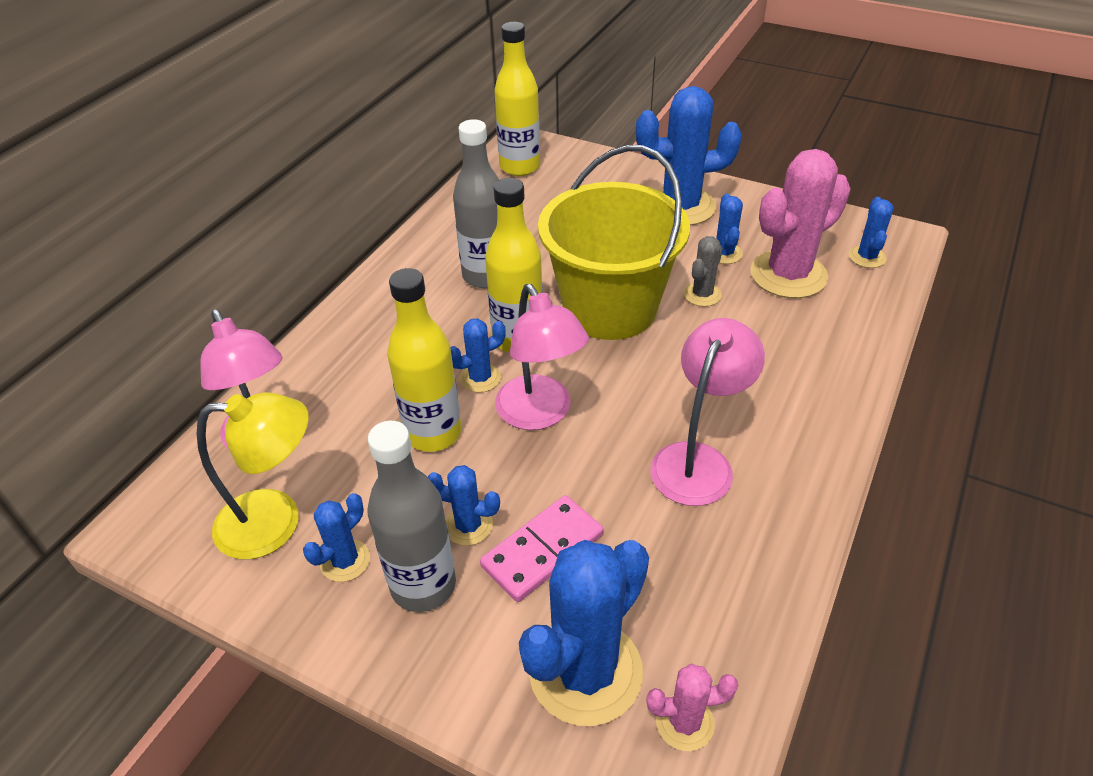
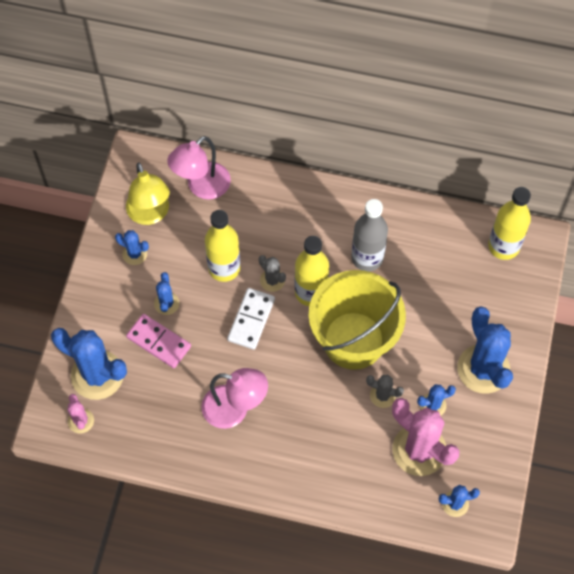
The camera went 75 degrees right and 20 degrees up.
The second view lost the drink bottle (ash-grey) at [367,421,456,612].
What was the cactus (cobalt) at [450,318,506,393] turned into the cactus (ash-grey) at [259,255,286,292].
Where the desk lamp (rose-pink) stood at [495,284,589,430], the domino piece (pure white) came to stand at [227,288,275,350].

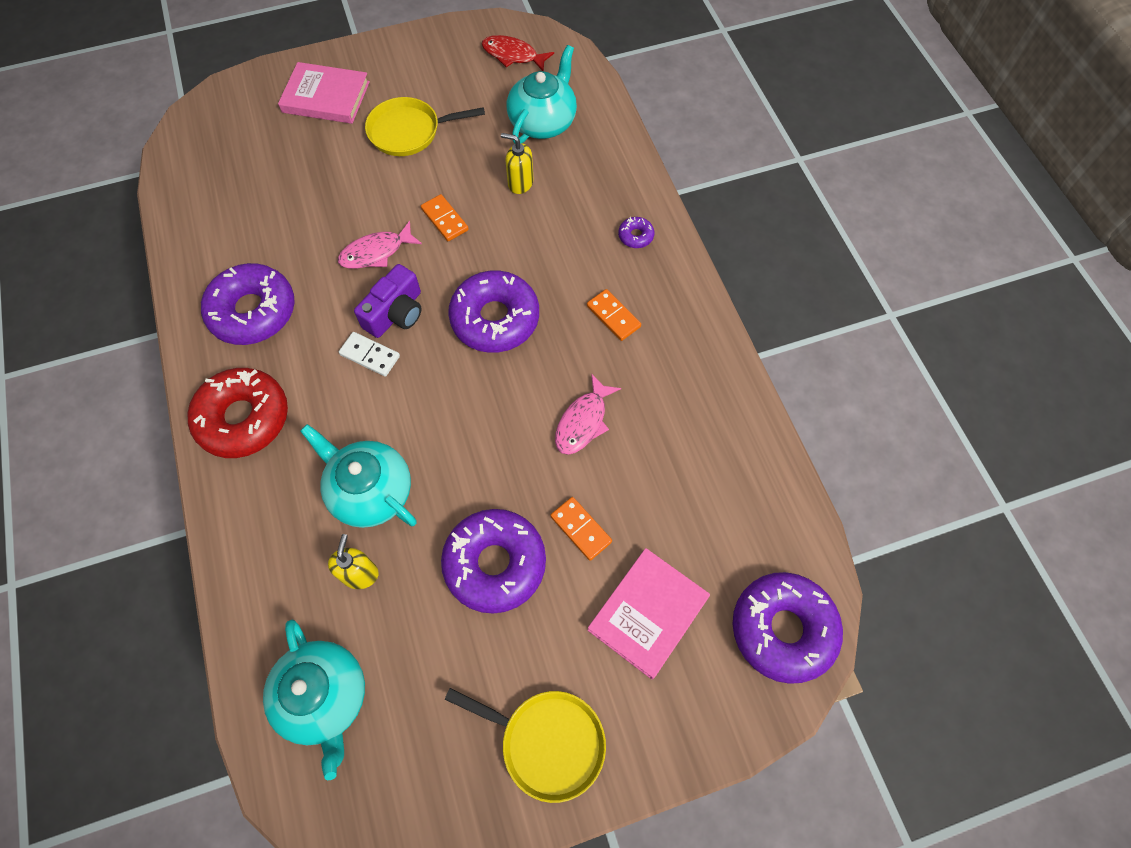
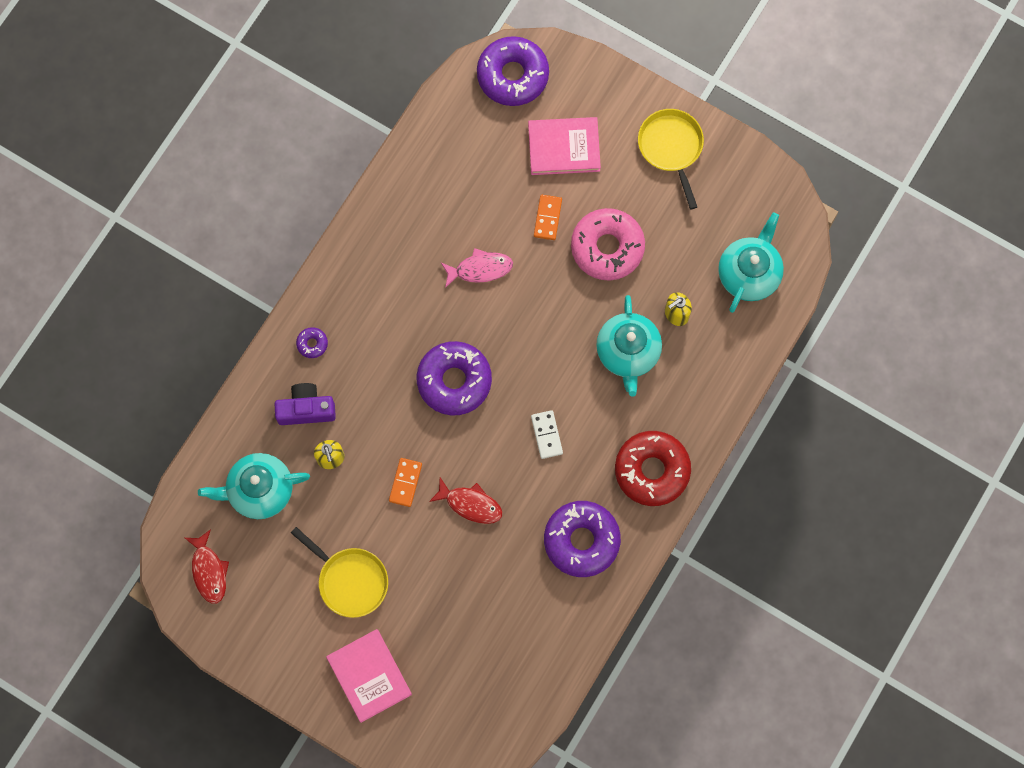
The camera went 130 degrees left and 10 degrees up.
What was the toy fish (rose-pink) at [338,221,422,269] turned into the toy fish (crimson) at [429,478,503,524].
The camera (purple) ended up elsewhere, having gone from [354,264,422,338] to [275,383,336,425].
What was the donut (purple) at [441,509,546,614] turned into the donut (rose-pink) at [571,208,645,280].
The second view lost the domino piece (bright orange) at [587,289,641,341].

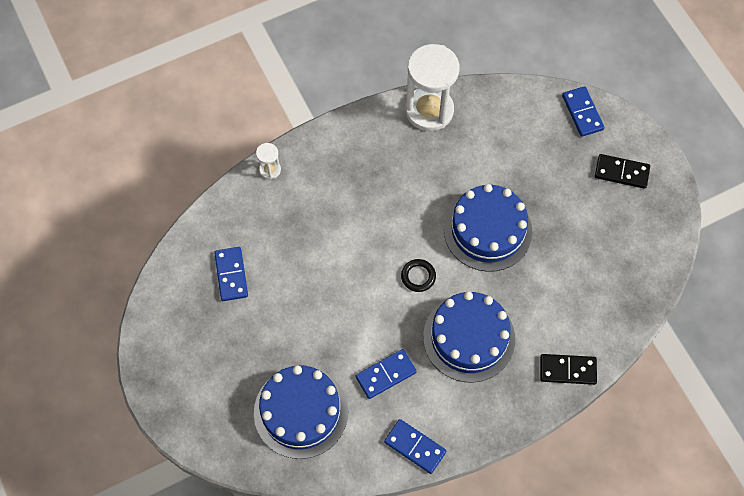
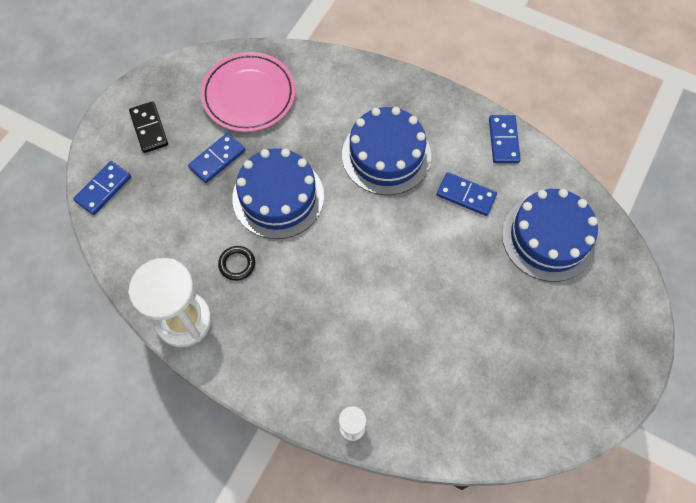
The camera went 125 degrees left and 0 degrees up.
The domino piece (cobalt) ended up elsewhere, having gone from [214,247,248,301] to [188,133,245,183].
The ring (black) ended up elsewhere, having gone from [401,259,436,292] to [218,246,255,281].
The second view lost the domino piece (black) at [540,354,597,385].
The second view gained the flat dish (rose-pink) at [201,52,296,132].

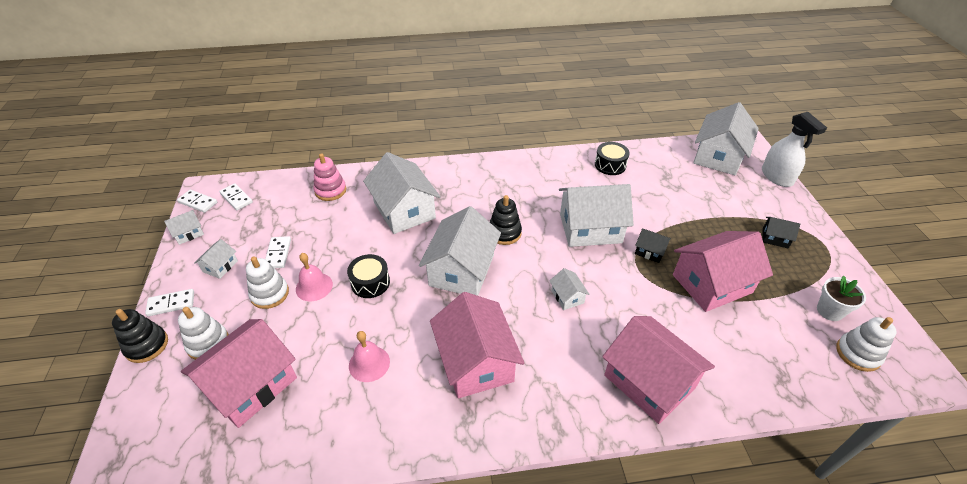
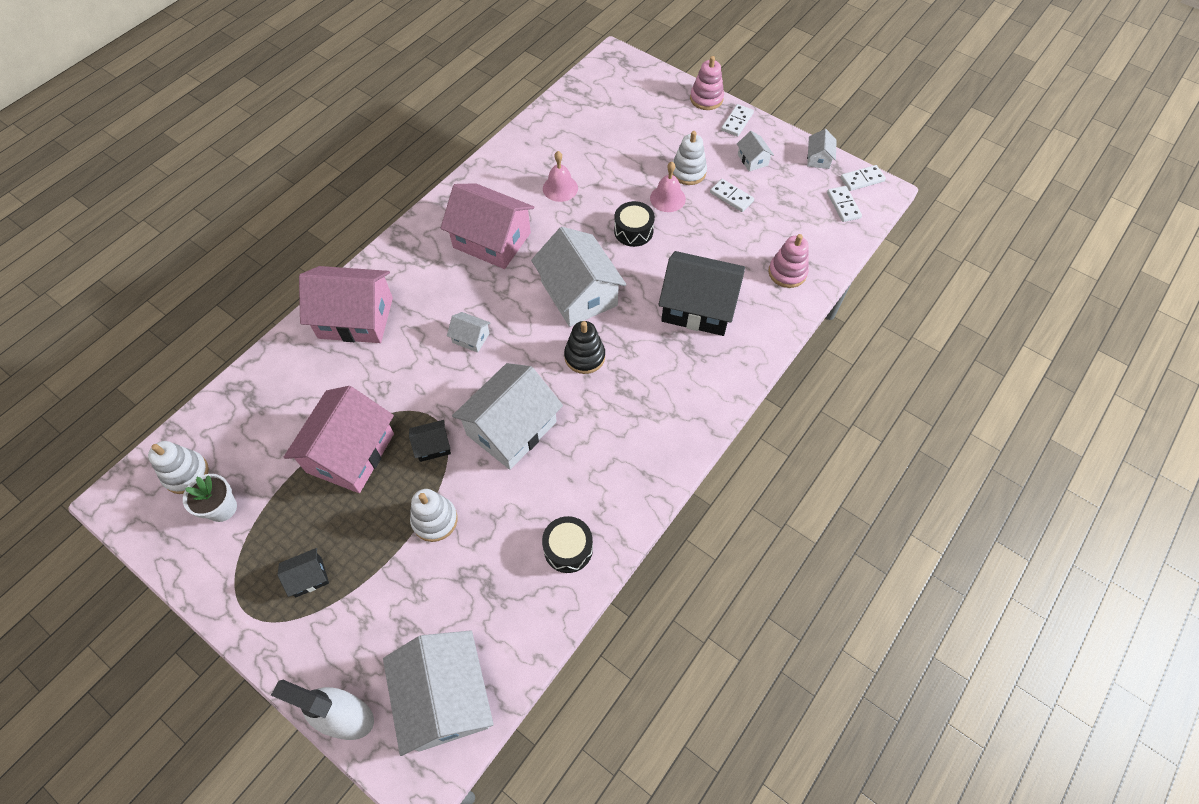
The camera went 135 degrees right and 15 degrees up.
What was the stacking toy (black) at [112,309,168,363] turned into the stacking toy (rose-pink) at [690,56,724,110].
The stacking toy (pure white) ended up elsewhere, having gone from [178,307,229,360] to [410,489,458,542].
The second view lost the house (rose-pink) at [181,319,297,428].
The domino piece (pure white) at [219,183,253,210] ended up facing another way, 75 degrees clockwise from before.
What was the house (pure white) at [363,152,441,234] turned into the house (black) at [658,251,745,336].

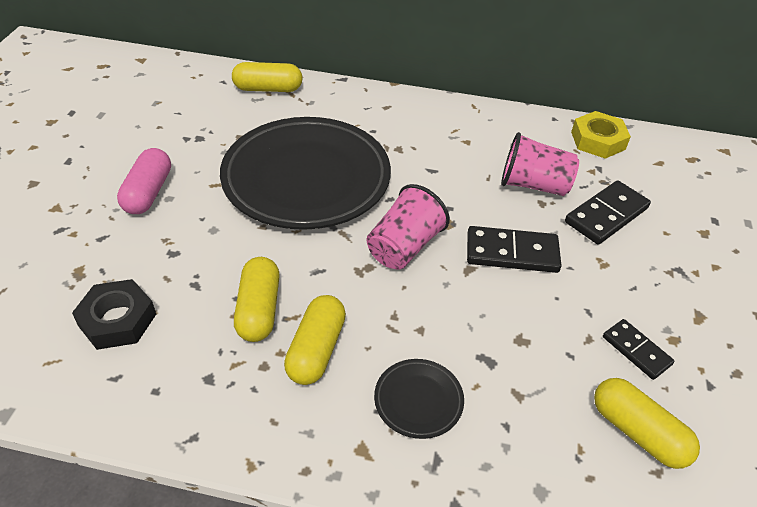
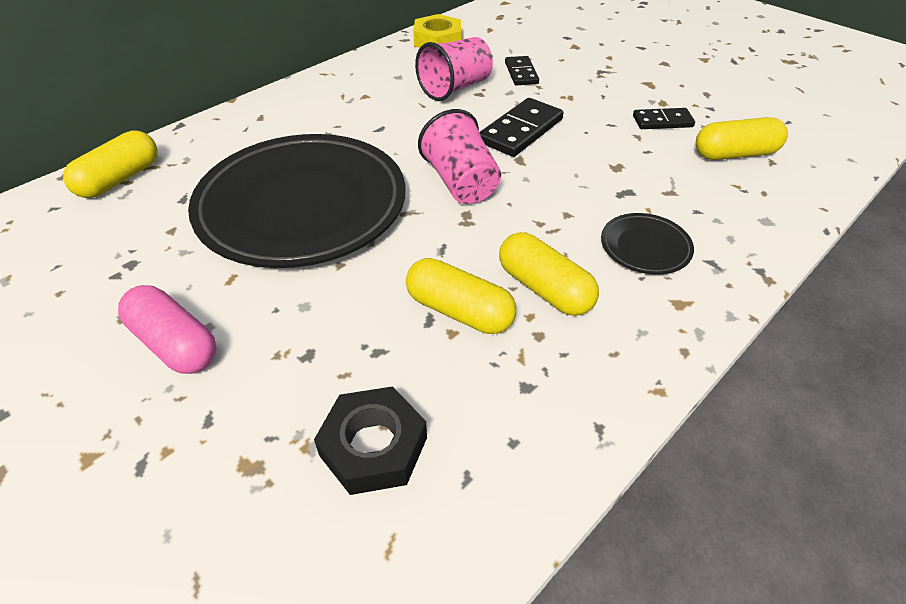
The camera went 55 degrees left and 0 degrees up.
The size of the domino piece (black) at [565,181,651,245] changed by a factor of 0.63.

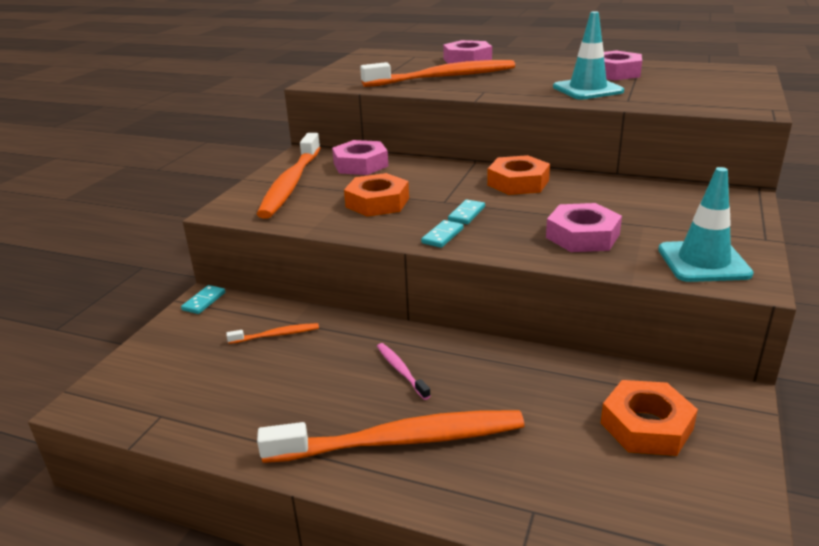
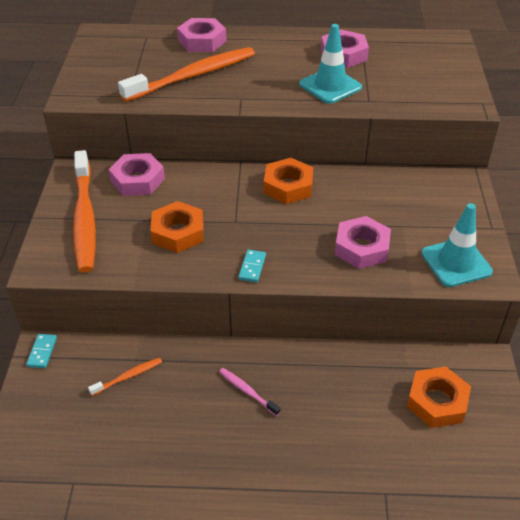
The camera went 20 degrees left and 15 degrees up.
The second view lost the dental brush (bright orange) at [257,410,524,463].
The second view lost the domino piece (aqua) at [448,199,485,224].

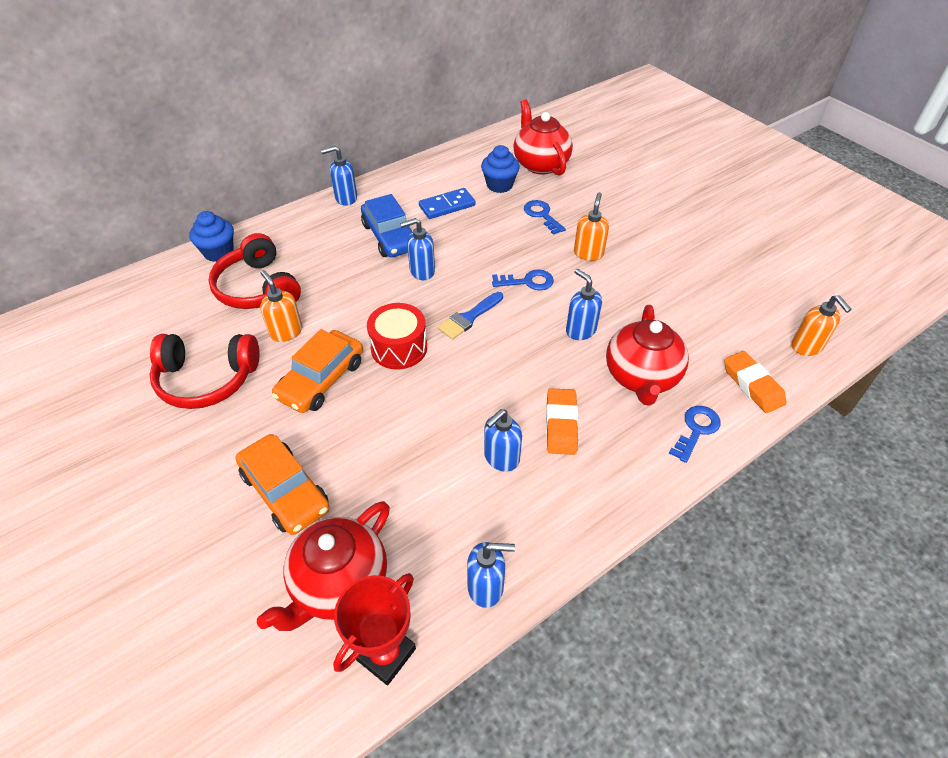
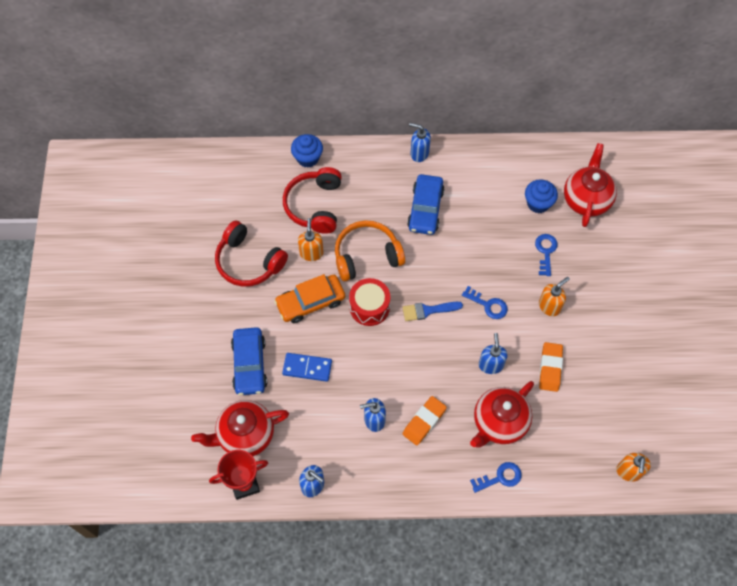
The camera went 35 degrees right and 15 degrees up.
What was the automobile (bright orange) at [236,434,330,535] turned into the automobile (cobalt) at [231,327,267,395].
The second view lost the soap dispenser (cobalt) at [400,218,435,280].
The domino piece (cobalt) ended up elsewhere, having gone from [419,188,476,219] to [282,353,332,382].
The gum eraser (bright orange) ended up elsewhere, having gone from [724,351,787,413] to [539,342,563,392].
The second view gained the headset (bright orange) at [335,220,405,281].

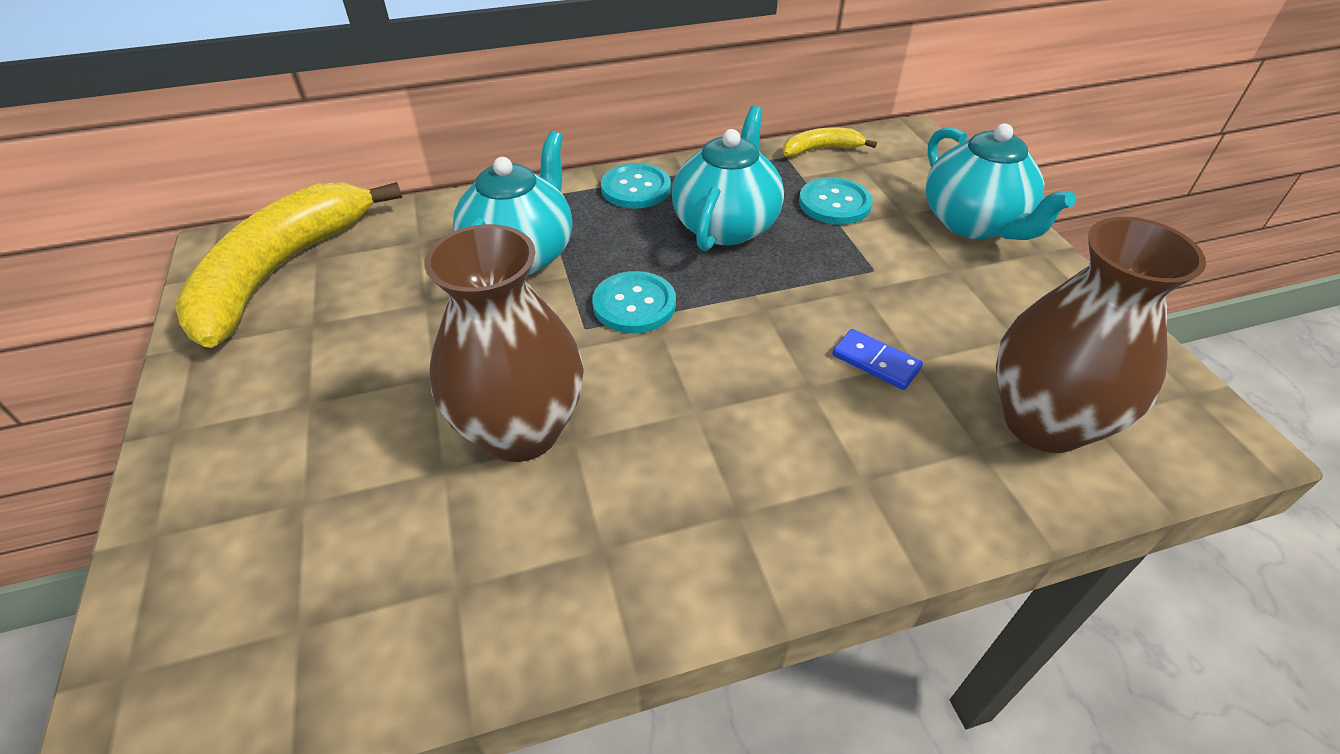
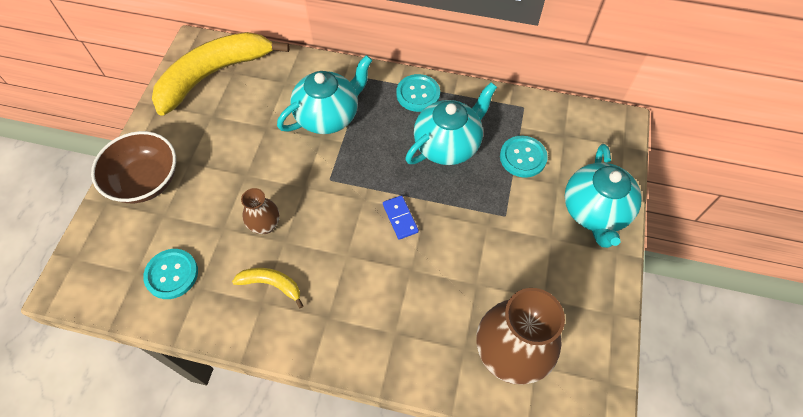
The camera went 30 degrees right and 15 degrees up.
The size of the flower vase (brown) at [424,224,584,462] changed by a factor of 0.50.
The shirt button (aqua) ended up elsewhere, having gone from [592,271,676,333] to [143,249,198,299].
The banana fruit (golden) ended up elsewhere, having gone from [783,127,877,157] to [232,268,303,309].
The domino piece (cobalt) ended up elsewhere, having gone from [832,329,923,390] to [383,195,419,240].
The second view gained the deep dish (brown) at [91,131,176,203].

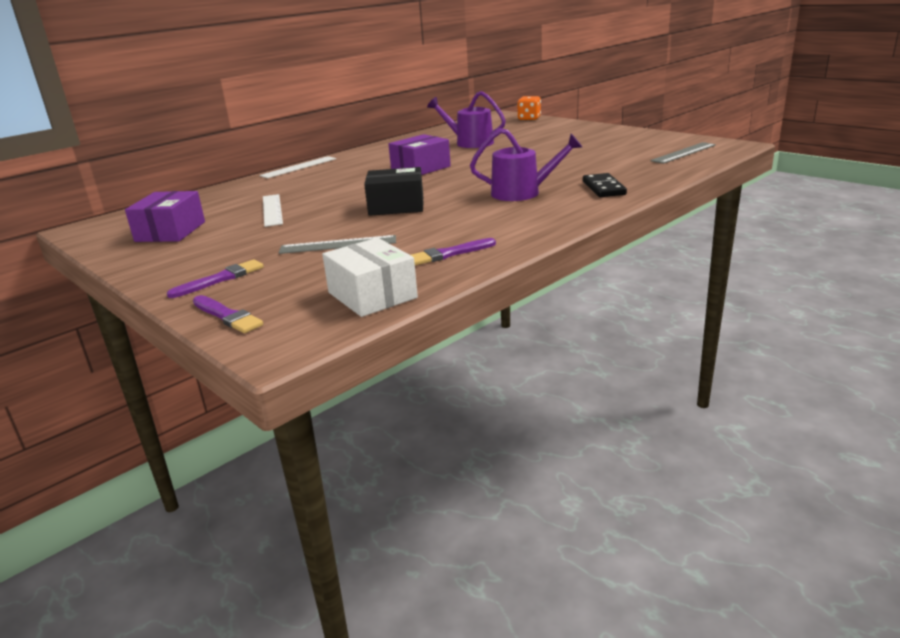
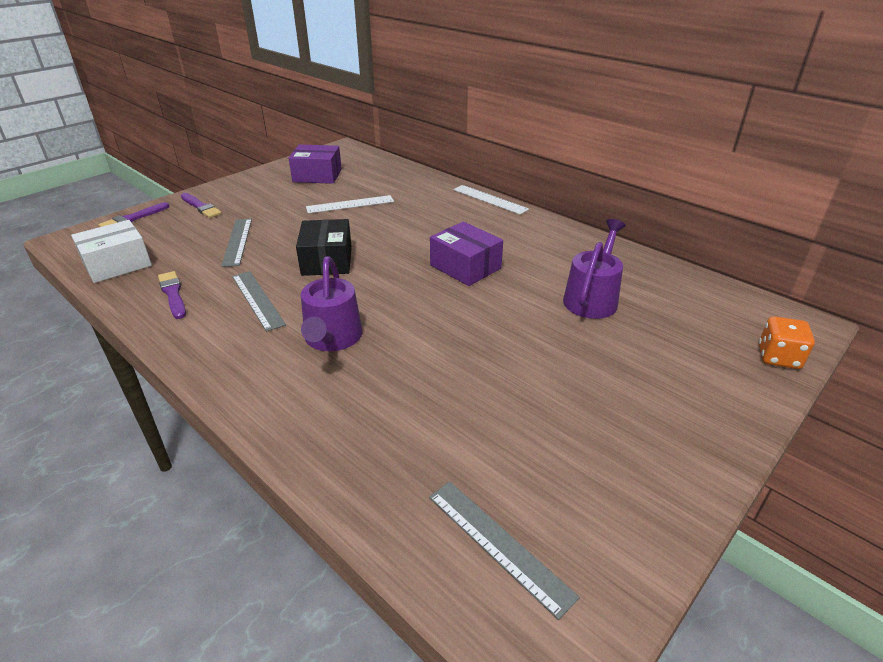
The camera went 85 degrees right and 10 degrees up.
The second view lost the domino piece (black) at [583,173,627,197].
The second view gained the ruler (ash-grey) at [232,271,286,332].

